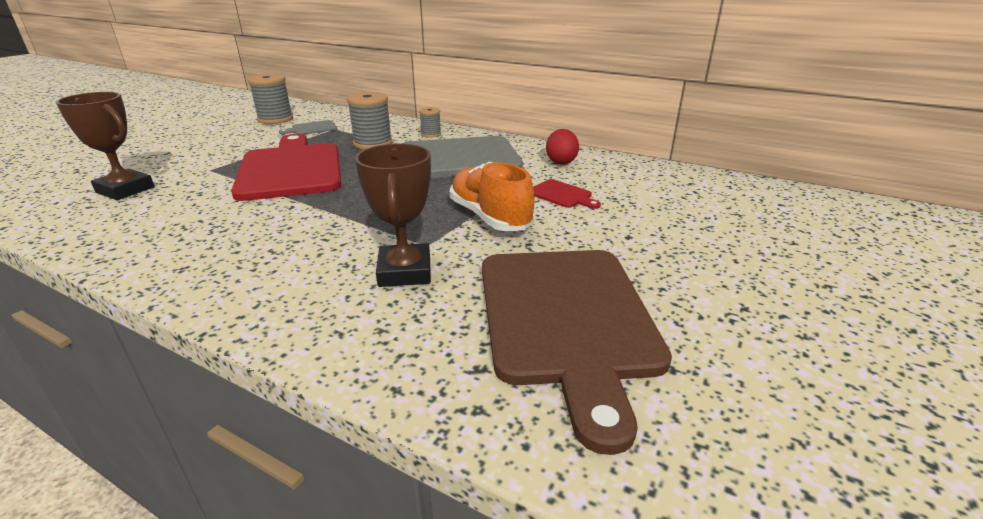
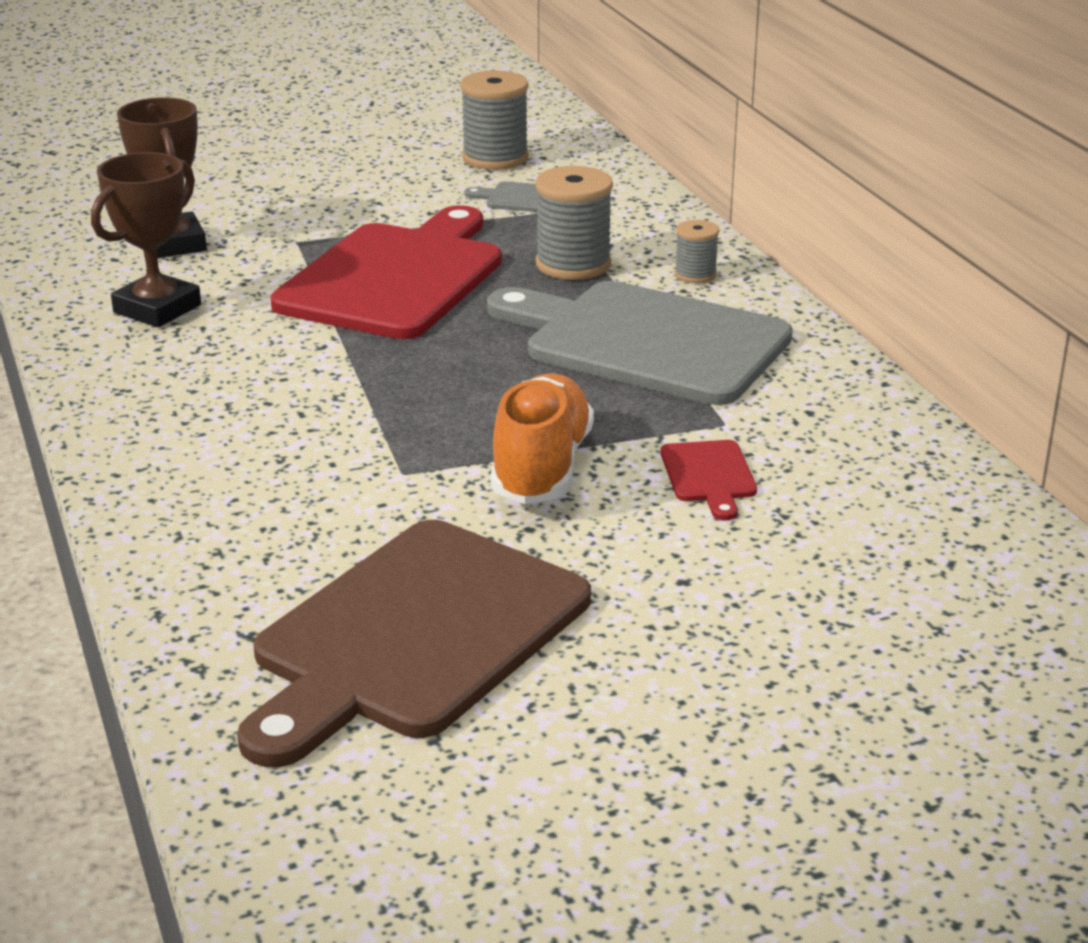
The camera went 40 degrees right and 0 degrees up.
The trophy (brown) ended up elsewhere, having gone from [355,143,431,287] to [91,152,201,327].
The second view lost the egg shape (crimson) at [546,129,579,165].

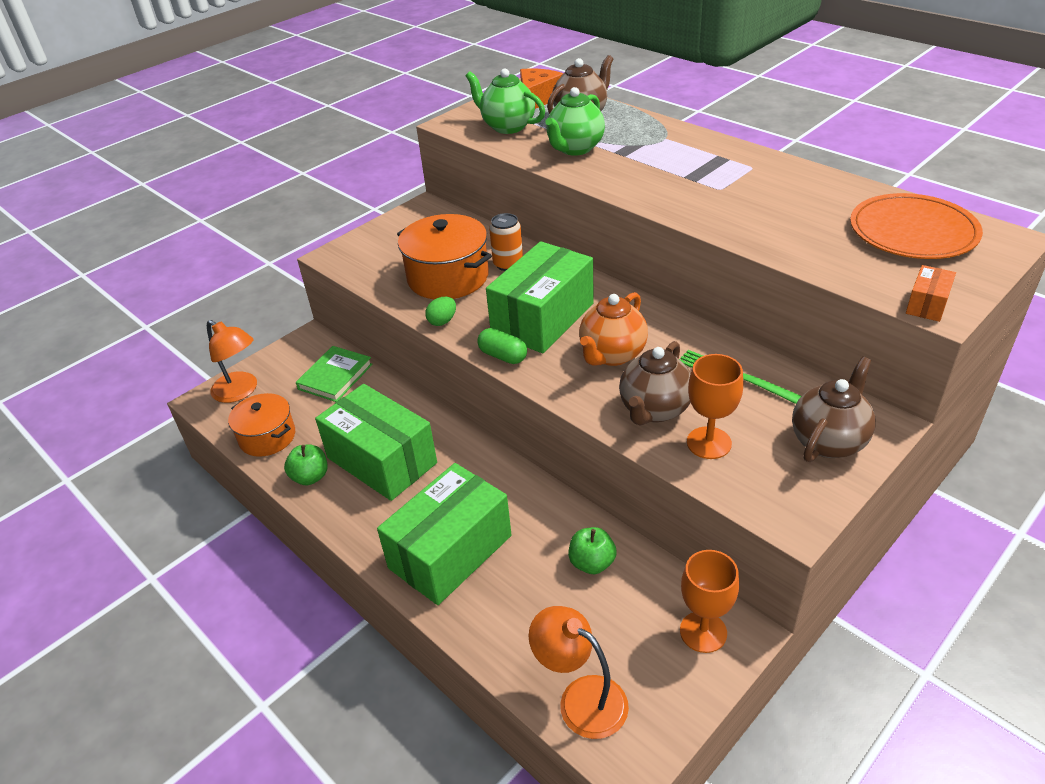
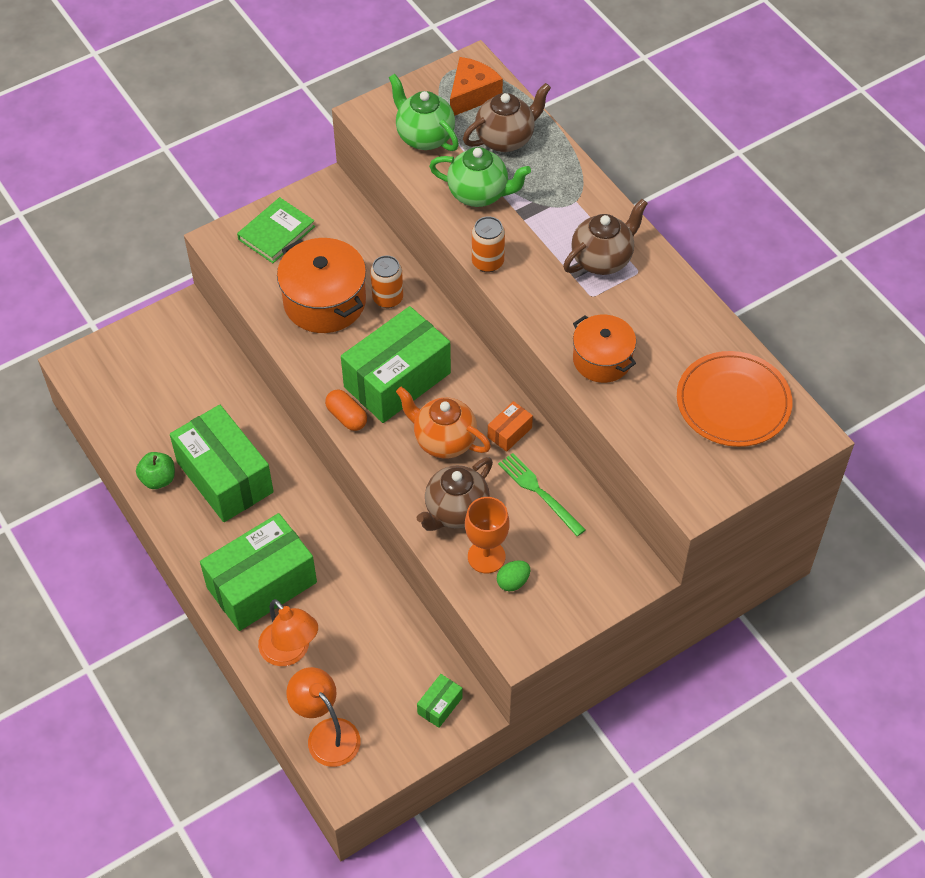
The camera went 10 degrees right and 15 degrees up.
The desk lamp (bright orange) ended up elsewhere, having gone from [207,320,257,403] to [258,599,318,666].
The pot (bright orange) ended up elsewhere, having gone from [228,393,295,457] to [573,315,636,383].
The hardback (emerald) ended up elsewhere, having gone from [296,346,373,402] to [237,197,315,263].
The egg shape (emerald) ended up elsewhere, having gone from [425,297,456,326] to [497,560,530,591].
What was the pill shape (emerald) at [477,328,527,364] turned into the pill shape (bright orange) at [325,390,367,431].
The china teapot (emerald) at [546,87,605,156] ended up facing another way, 120 degrees counterclockwise from before.
The second view lost the apple (emerald) at [568,527,617,574].
The china teapot (bright orange) at [579,292,648,366] ended up facing another way, 75 degrees clockwise from before.
Where the wine glass (bright orange) stood at [680,550,739,653], the parcel (emerald) came to stand at [417,674,463,728].
The china teapot (brown) ended up elsewhere, having gone from [792,356,876,462] to [563,199,648,275].
The parcel (bright orange) ended up elsewhere, having gone from [906,265,956,322] to [488,401,533,452].
The second view gained the soda can (bright orange) at [472,216,505,272].

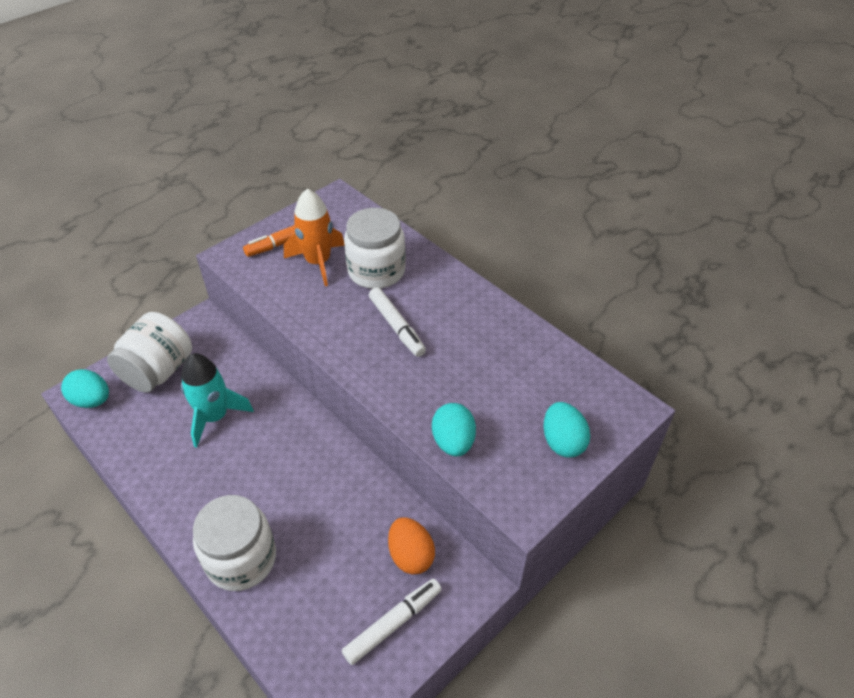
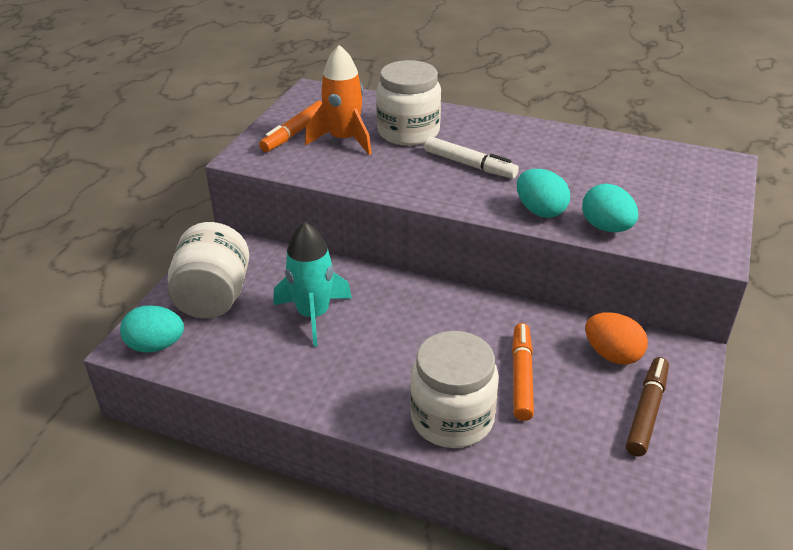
The camera went 25 degrees left and 10 degrees down.
What was the marker (pure white) at [342,579,442,665] turned into the marker (brown) at [626,357,669,456].
The egg shape (aqua) ended up elsewhere, having gone from [543,402,590,458] to [517,169,570,218].
The second view gained the marker (bright orange) at [512,323,534,421].

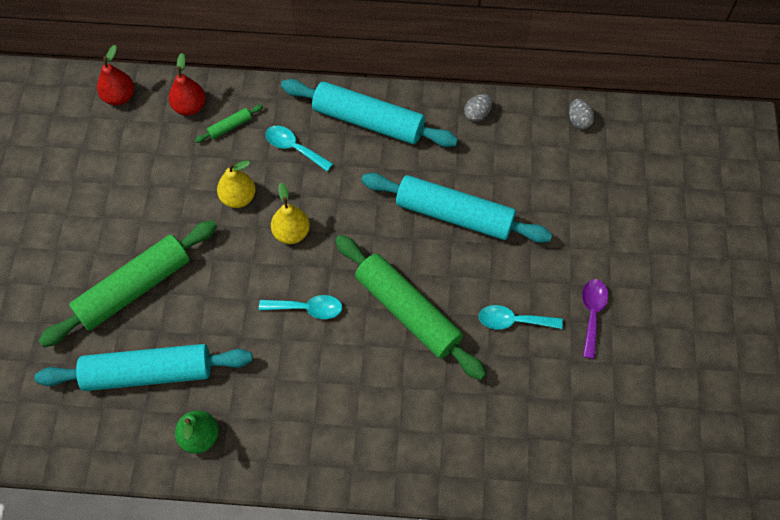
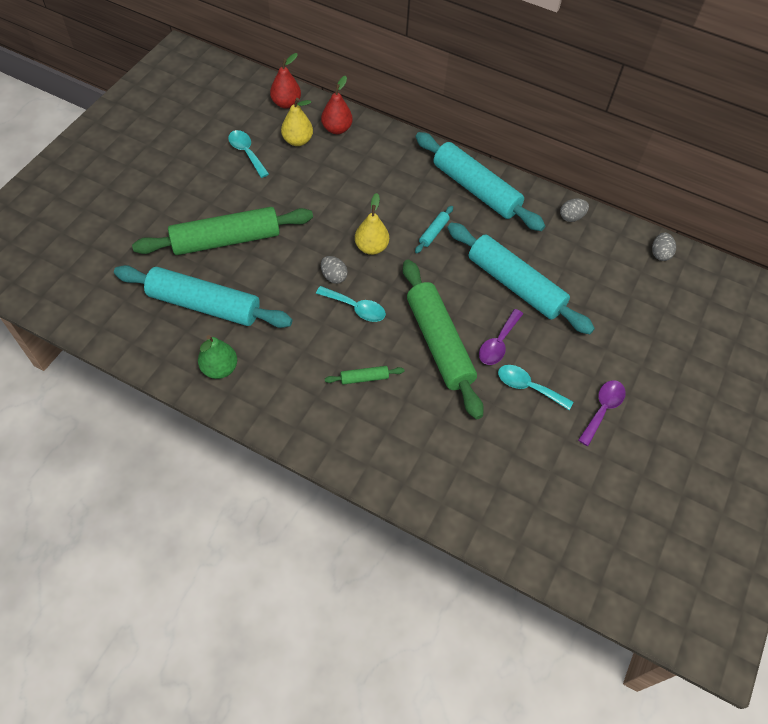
The camera went 20 degrees right and 5 degrees down.
The dough roller (emerald) ended up elsewhere, having gone from [195,105,263,143] to [325,366,404,385].
The pear fruit (golden) ended up elsewhere, having gone from [217,161,256,208] to [281,98,313,146].
The teaspoon (aqua) ended up elsewhere, having gone from [265,126,333,171] to [228,130,269,178].
The second view gained the egg shape (ash-grey) at [321,256,348,284].
The second view gained the dough roller (aqua) at [415,206,453,253].
The second view gained the teaspoon (purple) at [479,309,523,365].

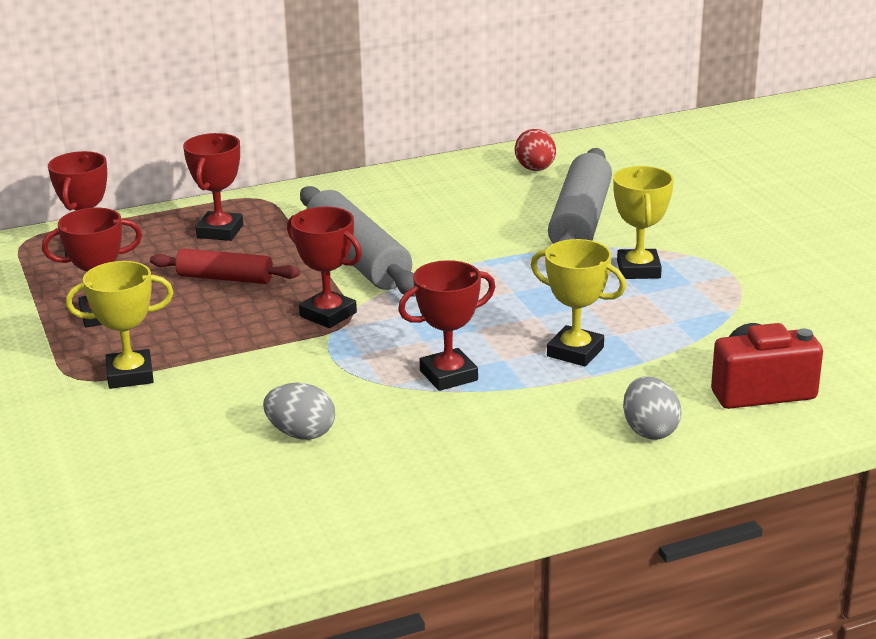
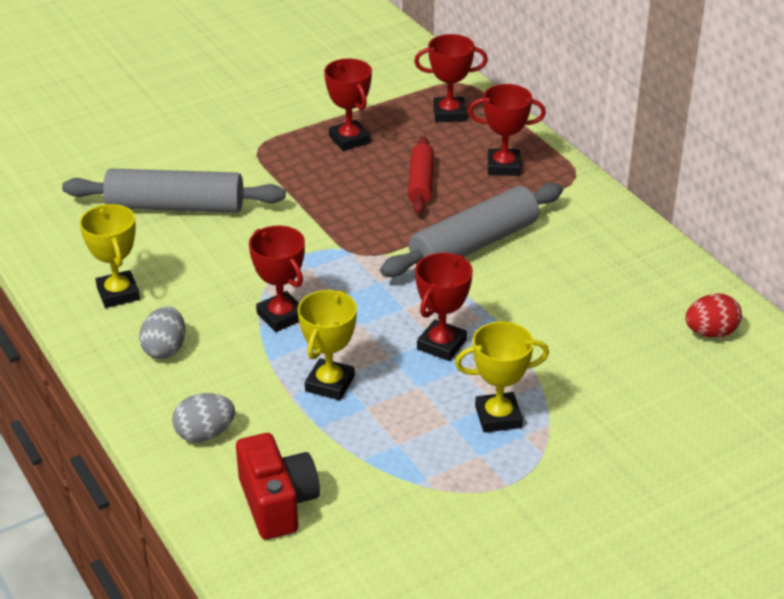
The camera went 80 degrees right and 10 degrees up.
The trophy (golden) ended up elsewhere, having gone from [66,261,174,389] to [79,204,140,308].
The egg shape (ash-grey) ended up elsewhere, having gone from [263,383,335,440] to [139,307,186,359].
The trophy (crimson) ended up elsewhere, having gone from [287,207,362,328] to [415,253,473,361].
The dough roller (ash-grey) ended up elsewhere, having gone from [548,148,612,244] to [62,168,286,213].

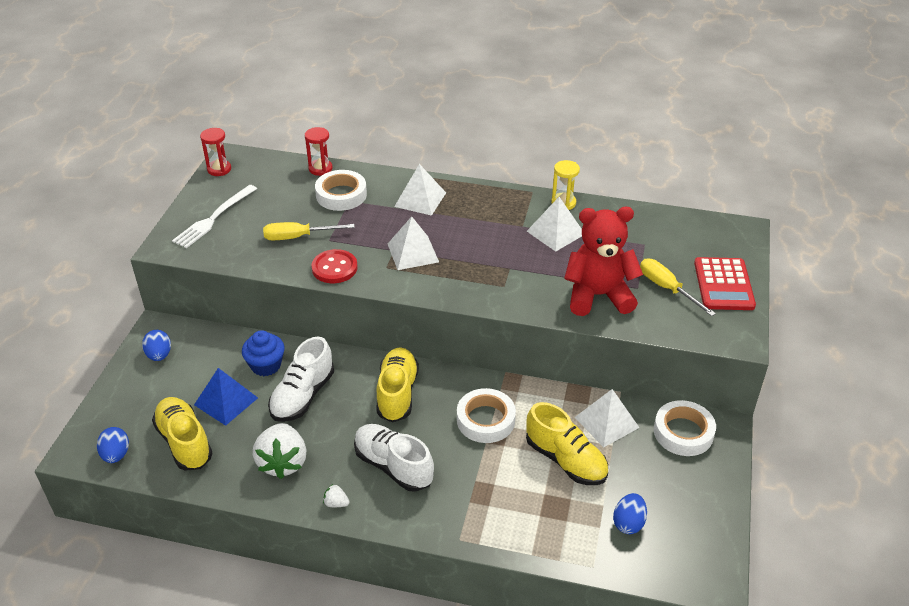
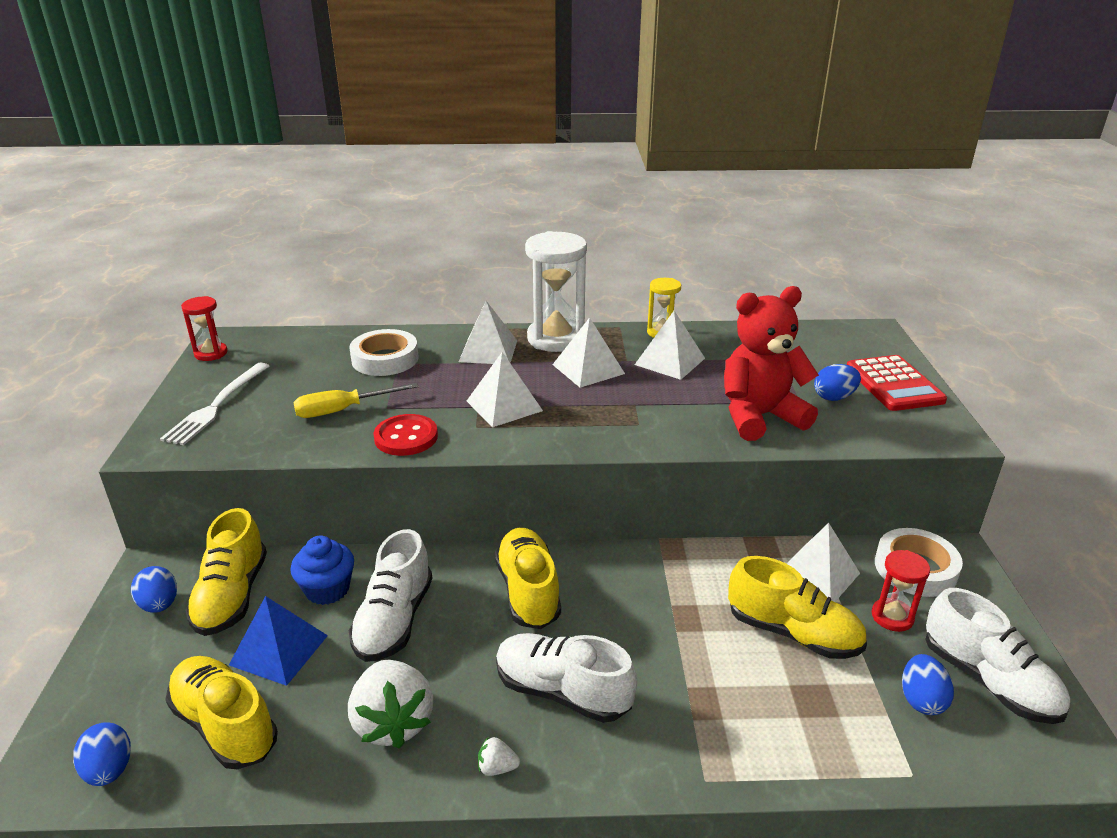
The camera went 15 degrees left and 10 degrees down.
The sand timer (crimson) ended up elsewhere, having gone from [305,127,333,176] to [872,550,930,632].
The second view lost the sticky tape (pure white) at [457,388,516,443].
Where the hand screwdriver (golden) stood at [640,258,716,316], the egg shape (cobalt) came to stand at [814,364,861,401].
The second view gained the shoe (golden) at [185,508,267,636].
The second view gained the sand timer (pure white) at [525,231,587,352].
The second view gained the solid pyramid (pure white) at [552,317,625,388].
The second view gained the shoe (pure white) at [925,588,1070,724].

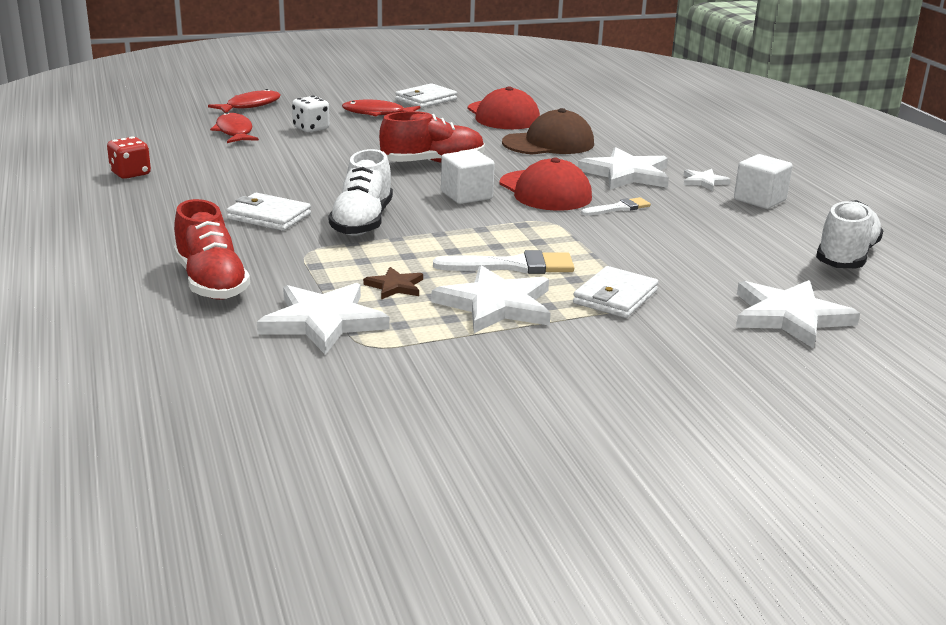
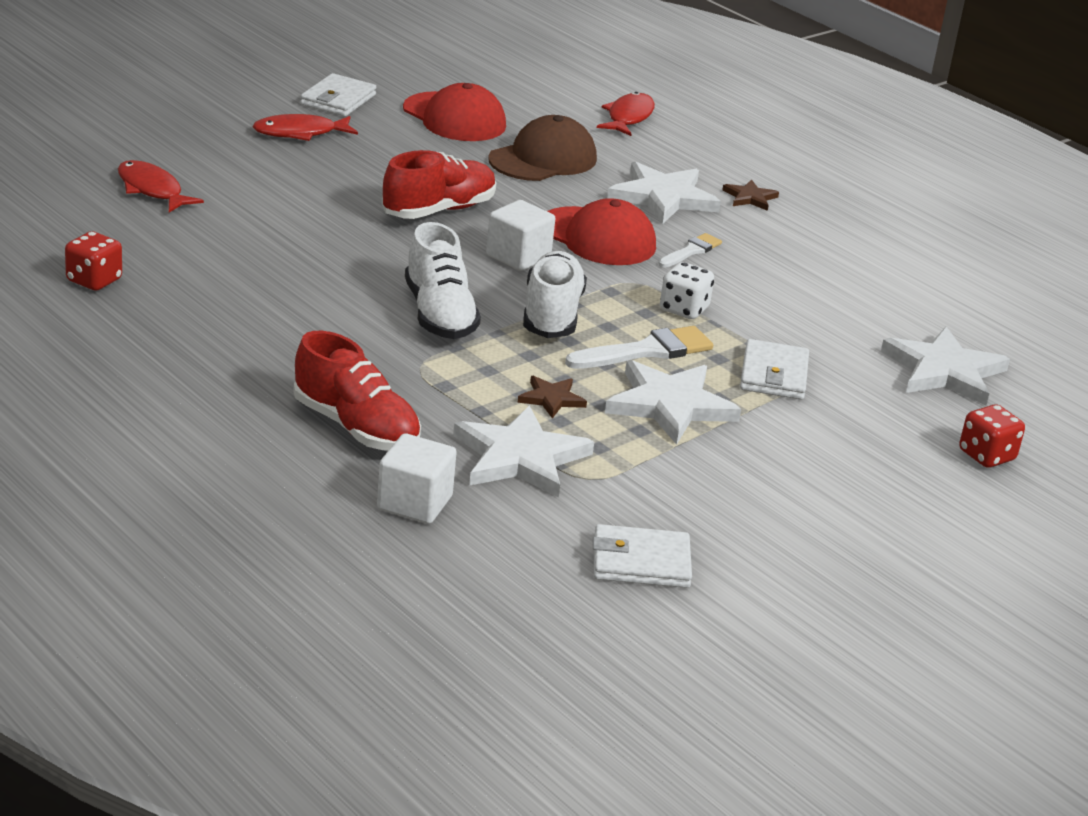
The camera went 25 degrees left and 5 degrees up.
The toy fish (crimson) ended up elsewhere, having gone from [208,89,280,113] to [597,92,655,136].
The wallet (pure white) ended up elsewhere, having gone from [226,193,311,231] to [593,524,692,588].
The die (pure white) ended up elsewhere, having gone from [292,96,330,132] to [660,262,714,319].
What was the star shape (pure white) at [684,169,731,191] turned into the star shape (brown) at [722,179,779,211].
The solid cube (pure white) ended up elsewhere, having gone from [734,154,792,209] to [377,433,457,524].
The shoe (pure white) ended up elsewhere, having gone from [816,200,884,268] to [523,251,587,338].
The second view gained the die (crimson) at [959,405,1025,468].

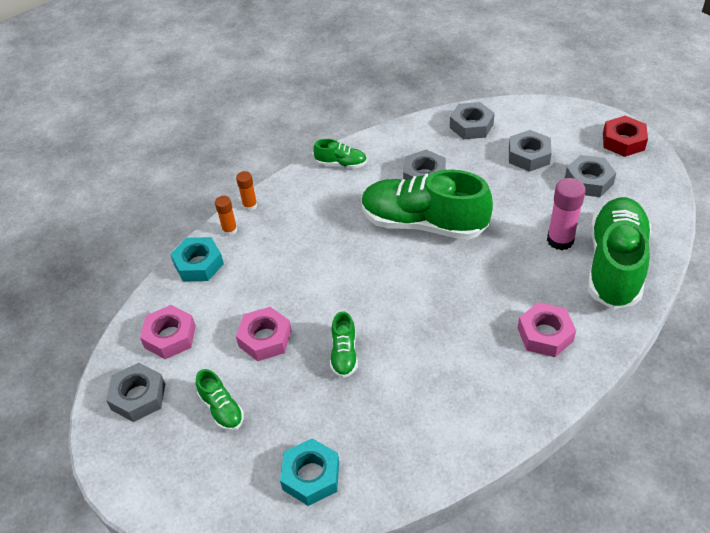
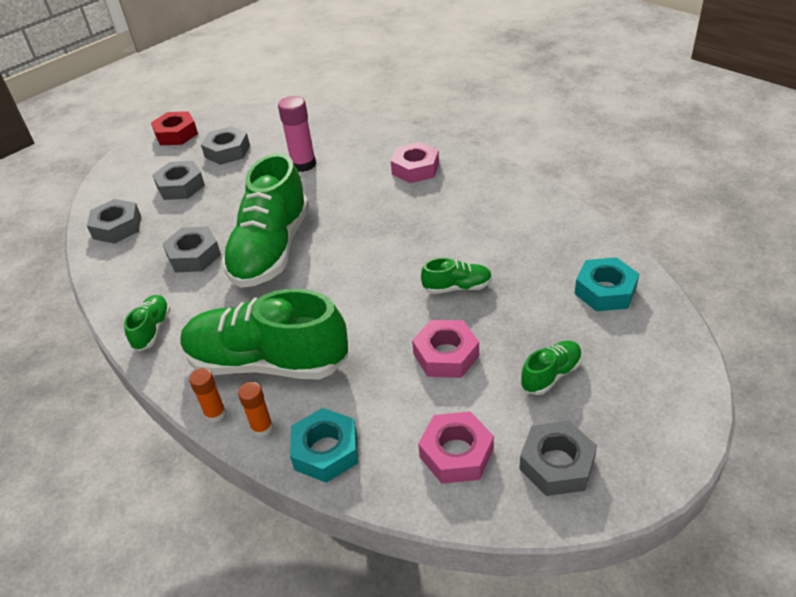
The camera went 95 degrees left and 5 degrees down.
The shoe (emerald) ended up elsewhere, having gone from [588,197,651,309] to [180,289,348,380].

